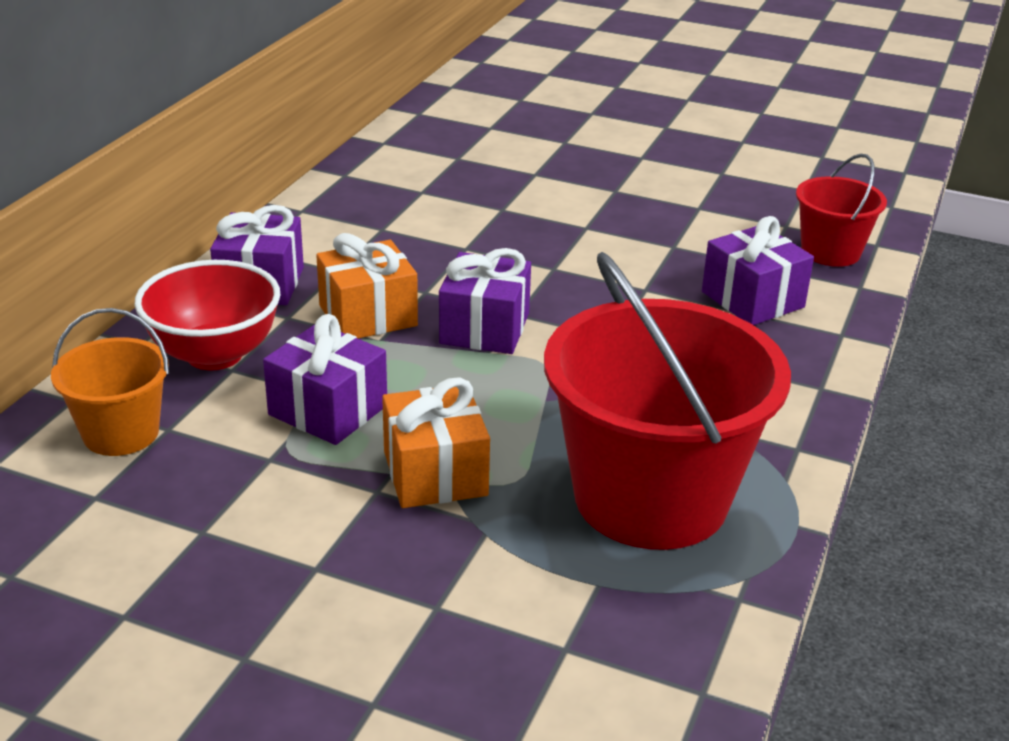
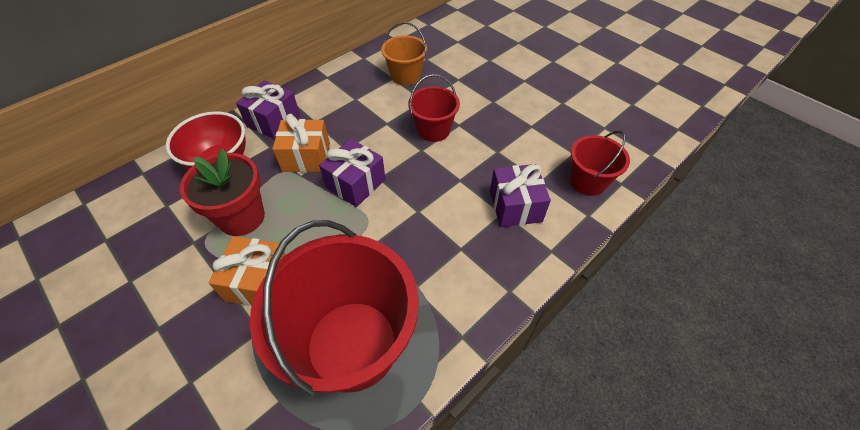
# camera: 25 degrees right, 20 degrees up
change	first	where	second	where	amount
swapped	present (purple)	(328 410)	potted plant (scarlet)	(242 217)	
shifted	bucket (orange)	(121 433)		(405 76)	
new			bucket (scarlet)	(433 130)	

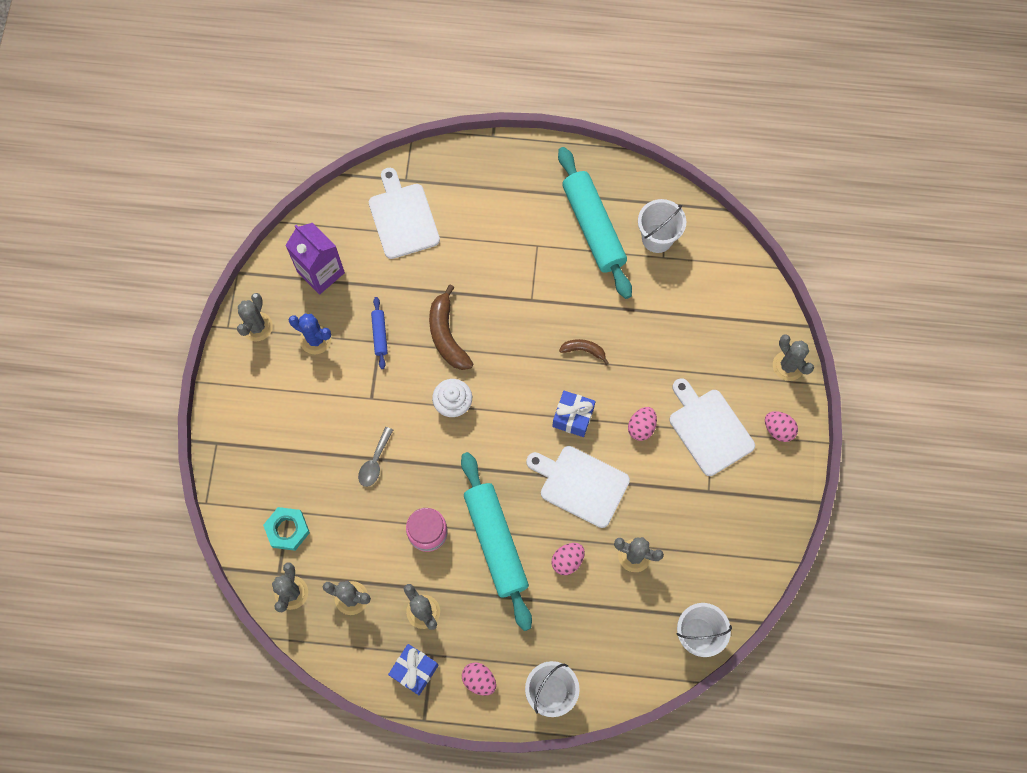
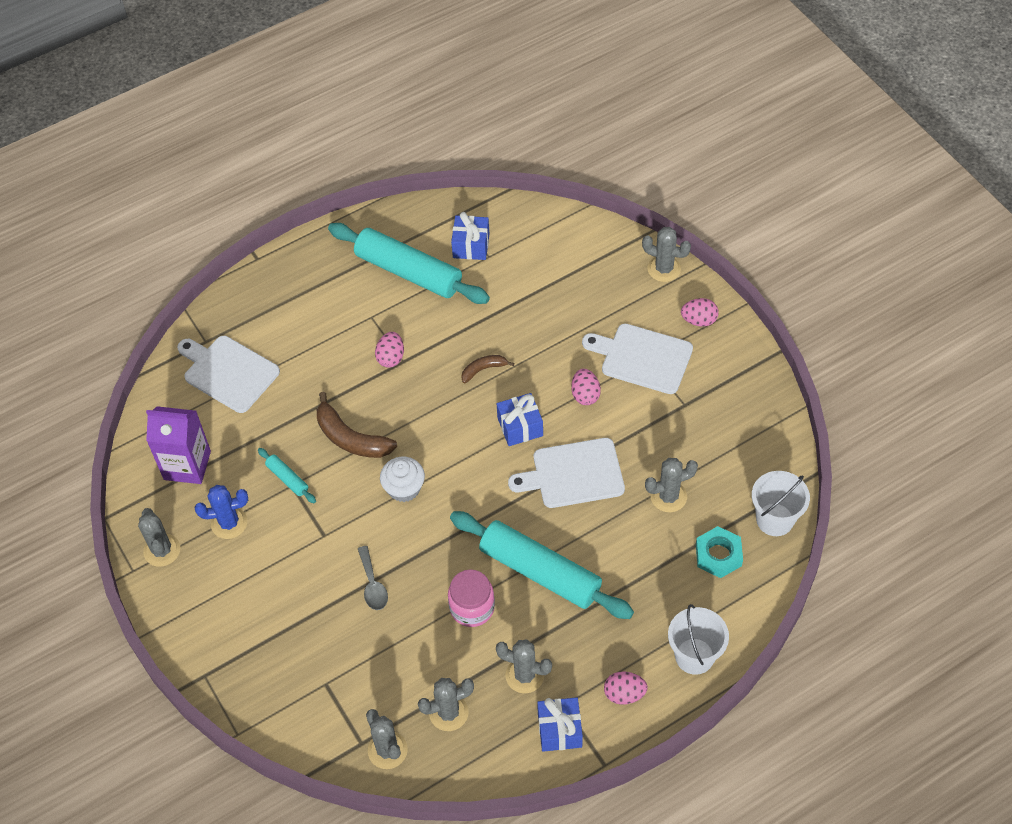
# camera: 35 degrees left, 15 degrees down
change	first	where	second	where	amount
repainted	pastry roller (cobalt)	(380 334)	pastry roller (turquoise)	(287 478)	
shifted	toy egg (rosy)	(567 560)		(391 357)	
swapped	bucket (pure white)	(657 238)	present (cobalt)	(471 245)	
shifted	hexagon nut (turquoise)	(287 530)		(718 555)	

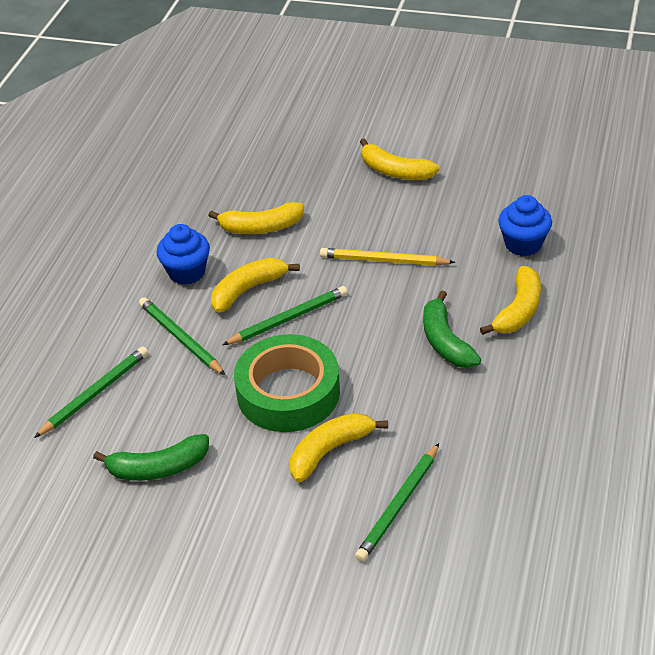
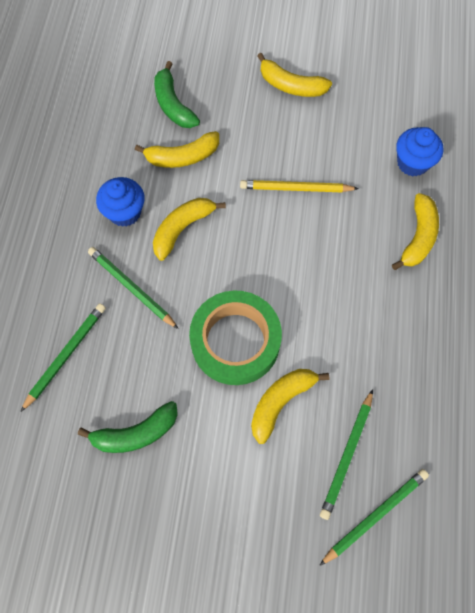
# camera: 10 degrees left, 25 degrees up
change	first	where	second	where	amount
shifted	banana (green)	(445 341)		(173 105)	
shifted	wooden pencil (green)	(288 319)		(375 515)	

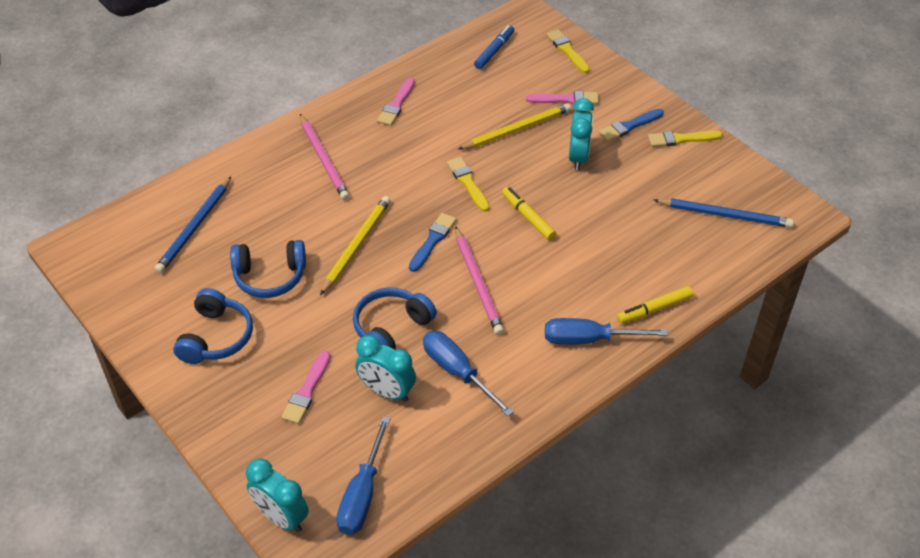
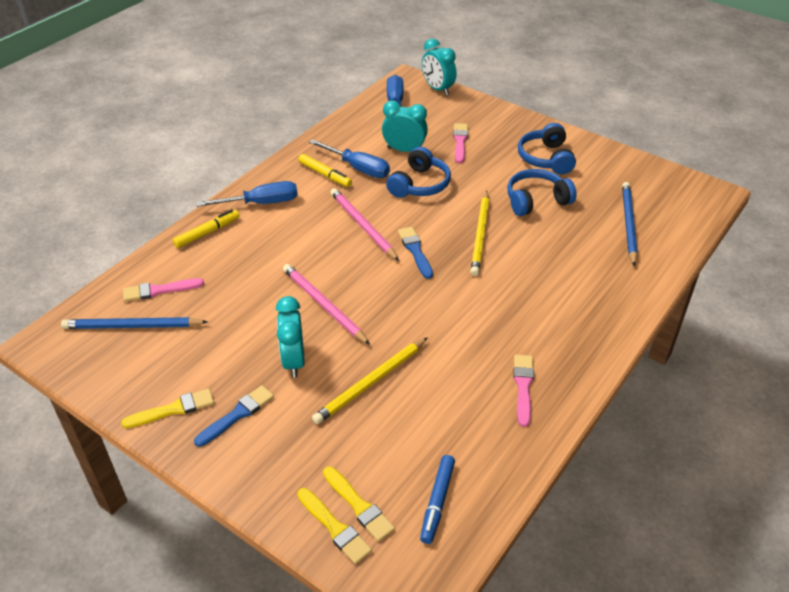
# camera: 165 degrees right, 5 degrees down
change	first	where	second	where	amount
shifted	brush (rosy)	(566 99)		(159 290)	
shifted	wooden pencil (rosy)	(323 159)		(324 305)	
shifted	felt pen (yellow)	(528 217)		(325 174)	
shifted	brush (yellow)	(468 183)		(359 506)	
rotated	brush (cobalt)	(432 241)		(415 251)	150 degrees clockwise
rotated	alarm clock (turquoise)	(281 517)		(438 89)	150 degrees counterclockwise

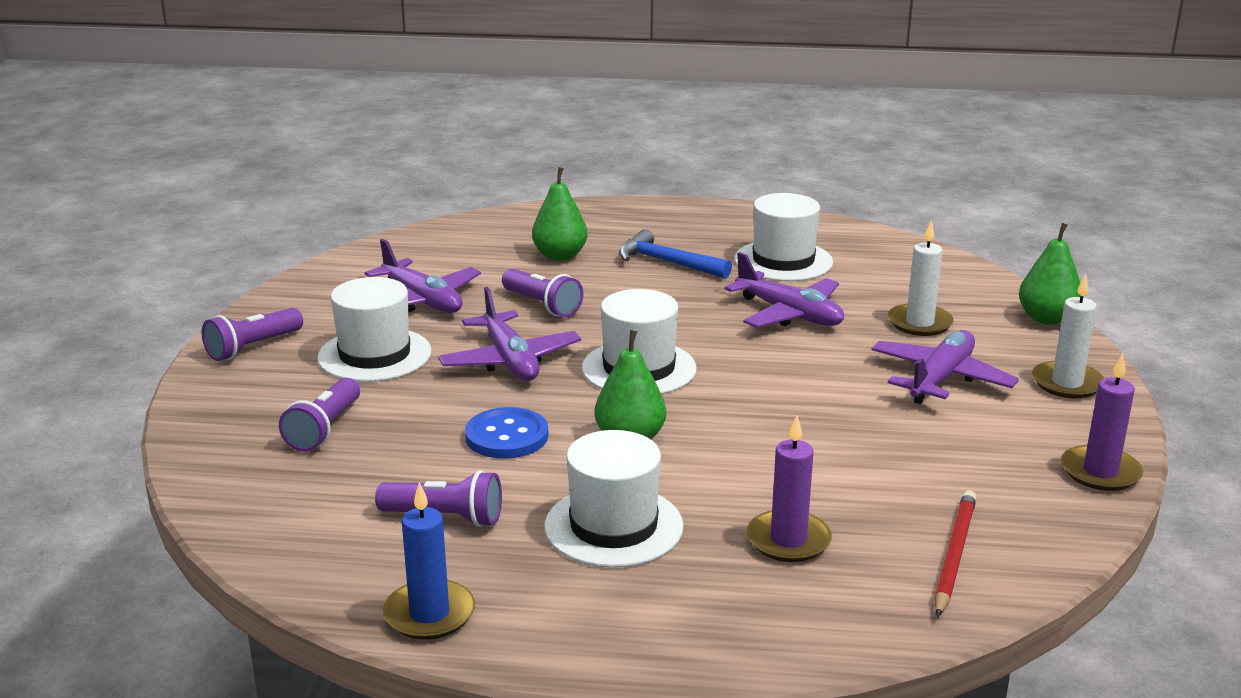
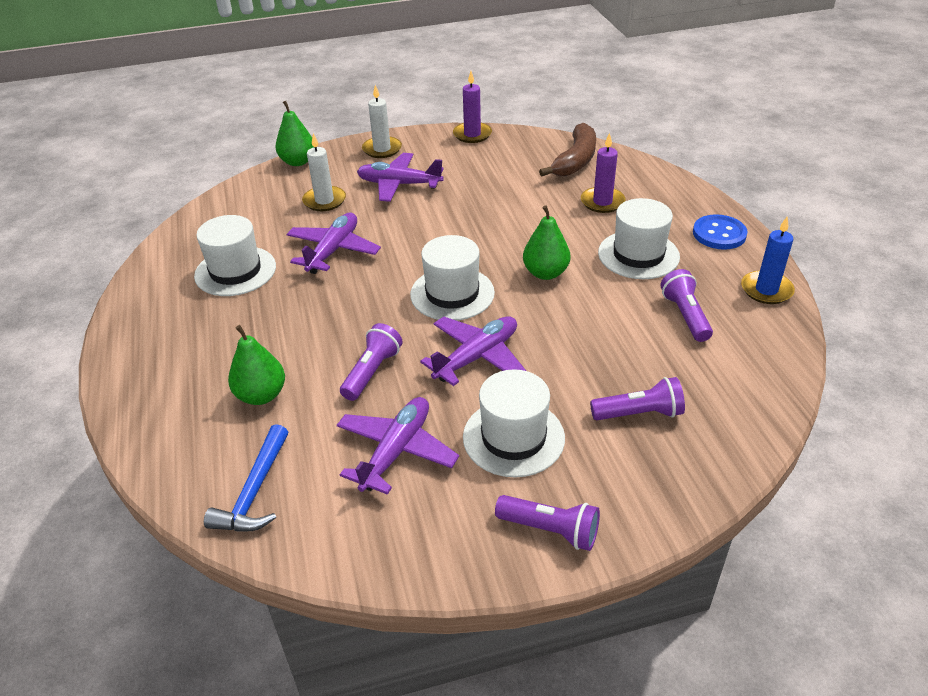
# camera: 110 degrees left, 15 degrees up
change	first	where	second	where	amount
shifted	carpenter's hammer (cobalt)	(667 262)		(254 491)	
swapped	wooden pencil (scarlet)	(953 555)	banana (dark brown)	(575 160)	
shifted	shirt button (cobalt)	(507 436)		(719 234)	

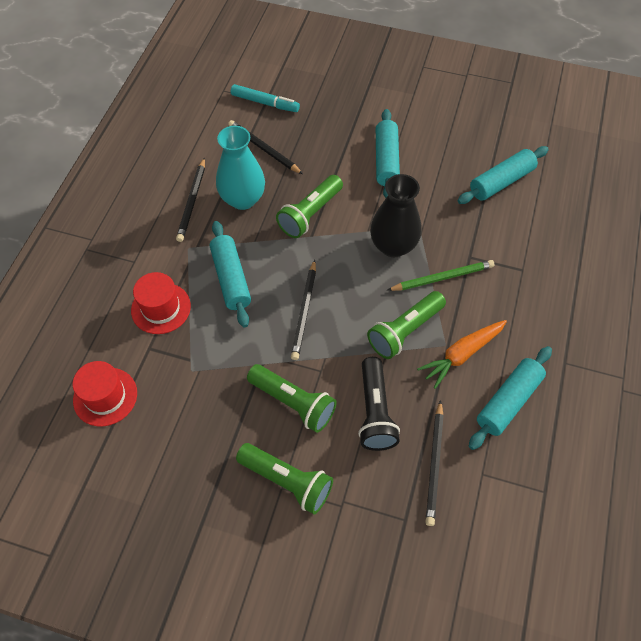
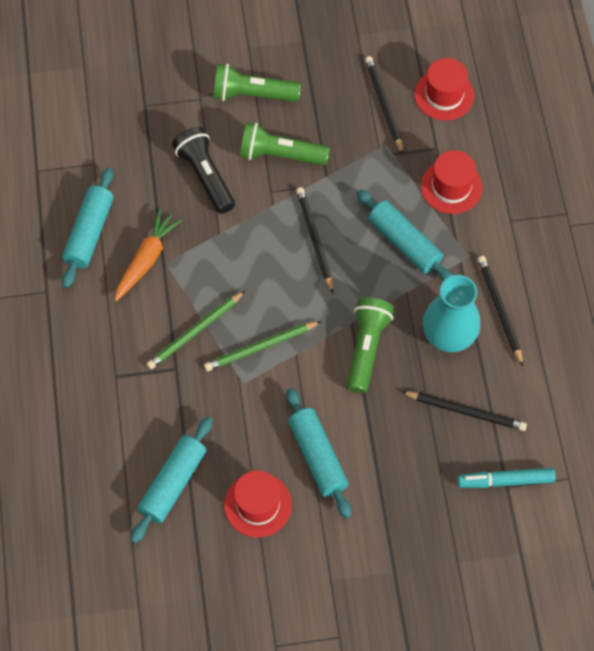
# camera: 155 degrees right, 5 degrees up
change	first	where	second	where	amount
swapped	flower vase (ebony)	(393 246)	wooden pencil (green)	(261 347)	
new			top hat (scarlet)	(258 505)	
shifted	wooden pencil (ebony)	(434 464)		(384 105)	
gone	flashlight (green)	(404 331)			

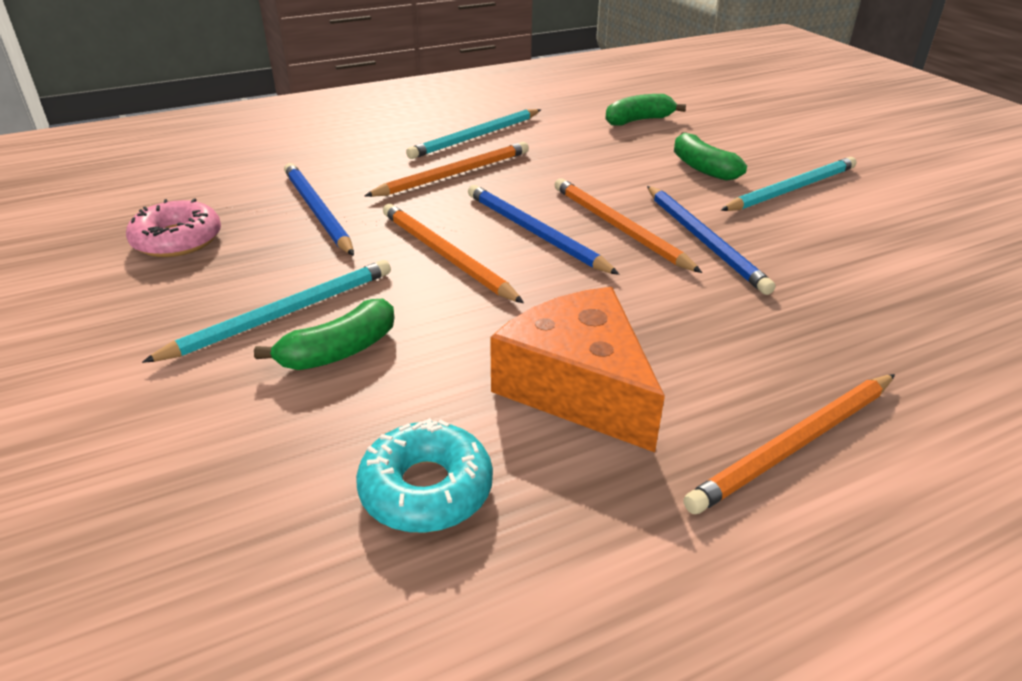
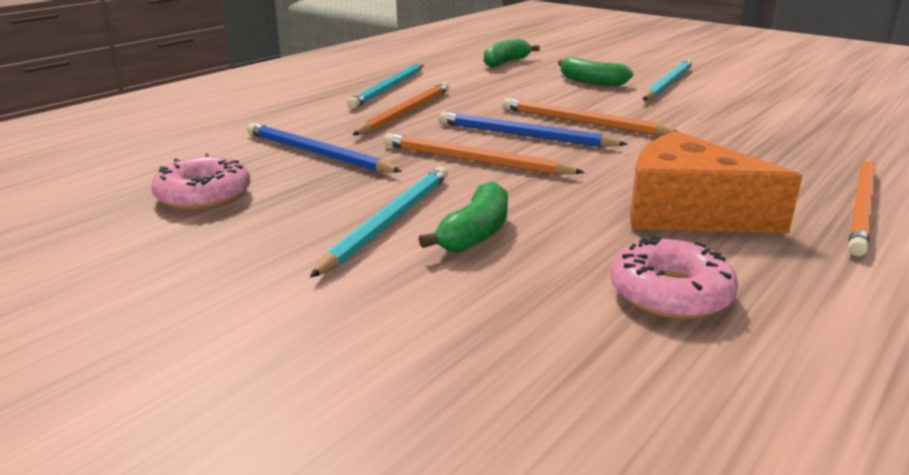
# camera: 25 degrees left, 10 degrees down
change	first	where	second	where	amount
repainted	glazed donut (turquoise)	(426 489)	glazed donut (rosy)	(670 293)	
gone	wooden pencil (cobalt)	(704 241)			

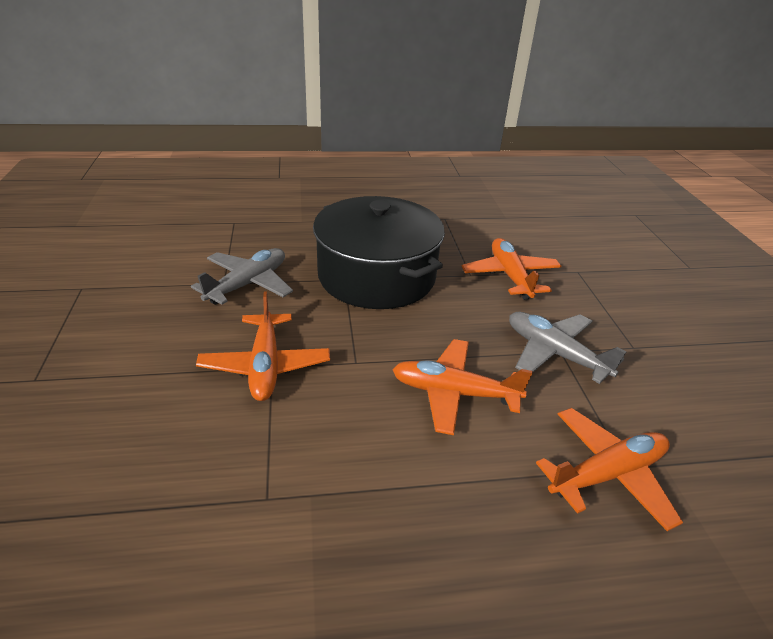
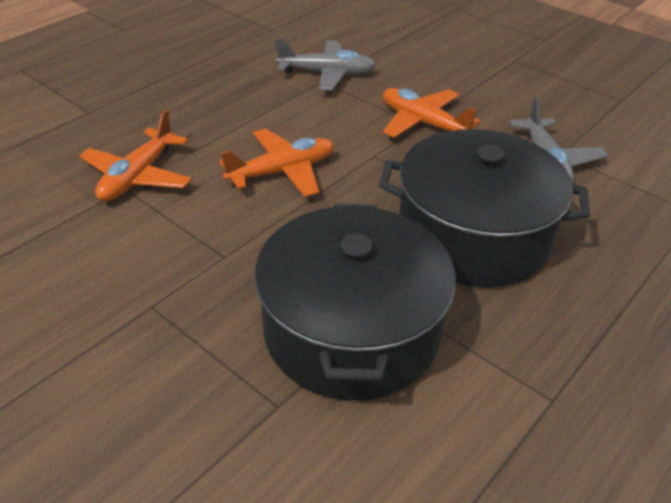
# camera: 140 degrees right, 5 degrees up
change	first	where	second	where	amount
swapped	plane (orange)	(510 276)	cooking pot (ebony)	(351 330)	
shifted	plane (ash-grey)	(555 353)		(327 74)	

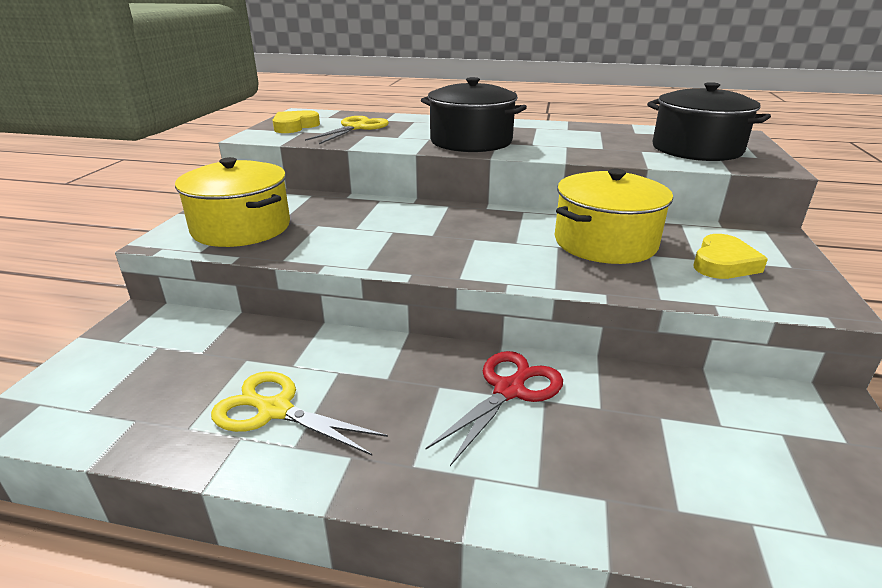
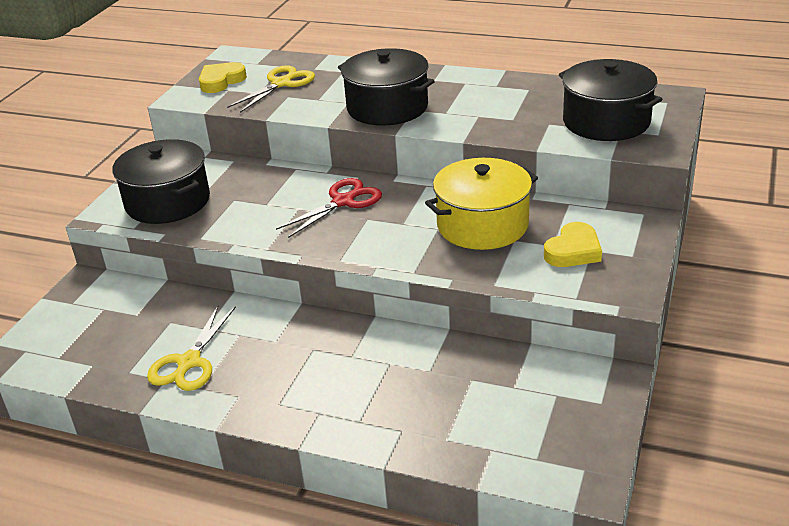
# camera: 10 degrees right, 5 degrees up
change	first	where	second	where	amount
repainted	cooking pot (yellow)	(241 228)	cooking pot (ebony)	(168 202)	
rotated	pair of scissors (yellow)	(275 410)		(189 362)	105 degrees counterclockwise
shifted	pair of scissors (scarlet)	(509 390)		(343 202)	

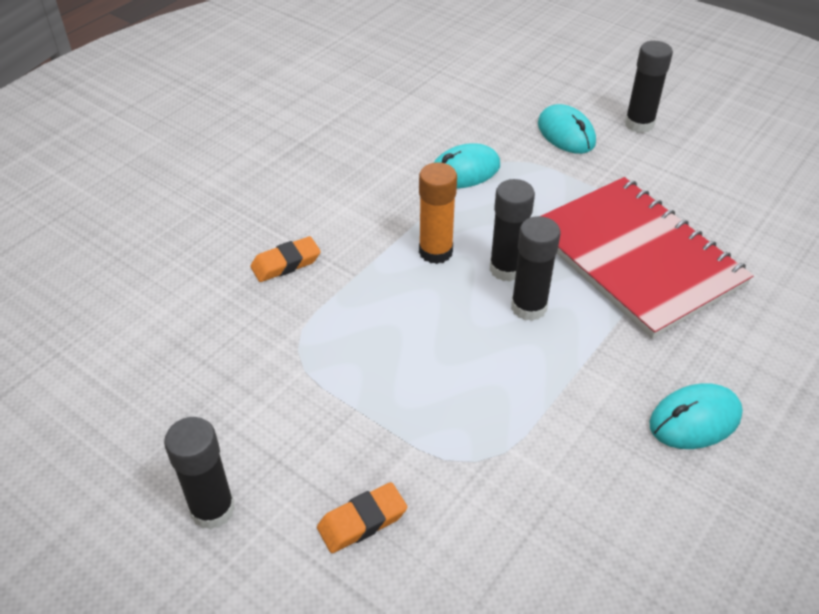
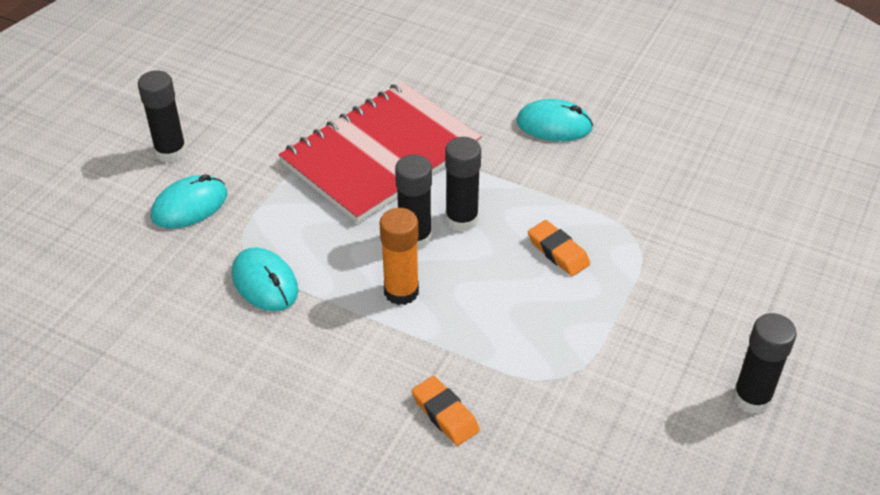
# camera: 100 degrees left, 0 degrees up
change	first	where	second	where	amount
rotated	PC mouse (turquoise)	(695 420)		(554 125)	45 degrees counterclockwise
shifted	gum eraser (orange)	(362 521)		(558 252)	

